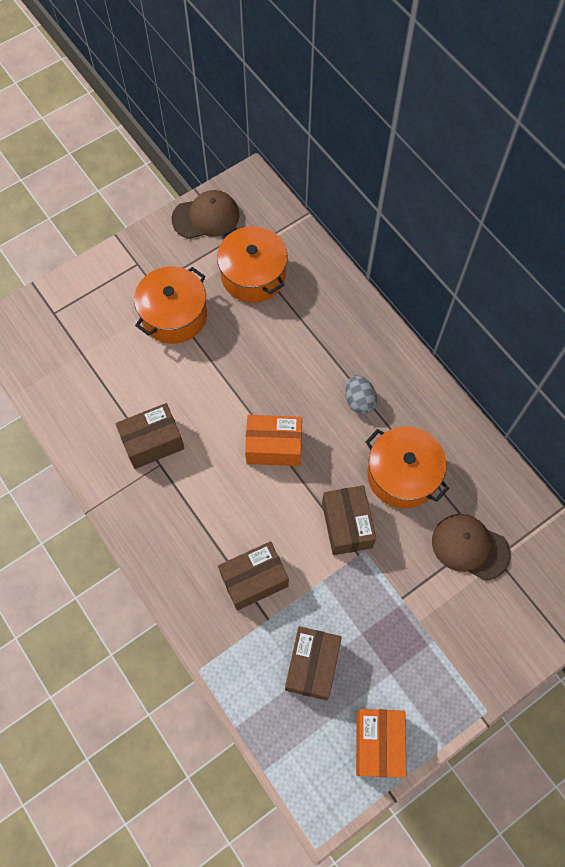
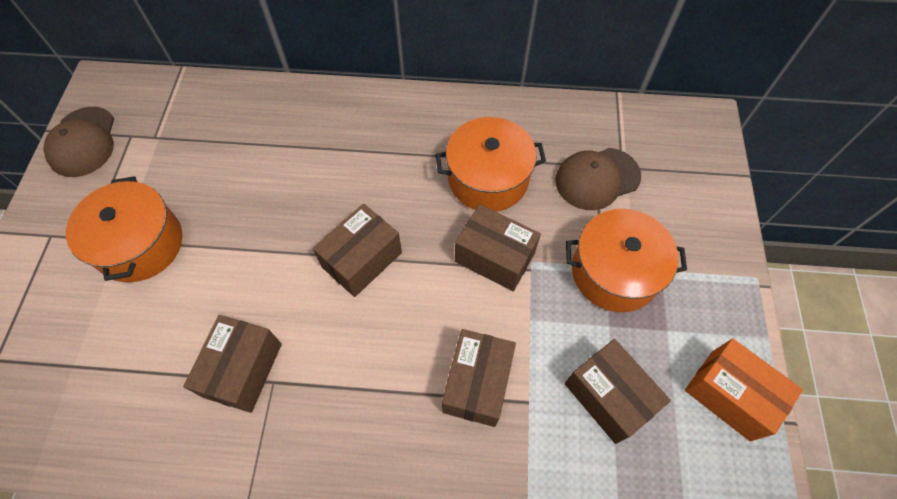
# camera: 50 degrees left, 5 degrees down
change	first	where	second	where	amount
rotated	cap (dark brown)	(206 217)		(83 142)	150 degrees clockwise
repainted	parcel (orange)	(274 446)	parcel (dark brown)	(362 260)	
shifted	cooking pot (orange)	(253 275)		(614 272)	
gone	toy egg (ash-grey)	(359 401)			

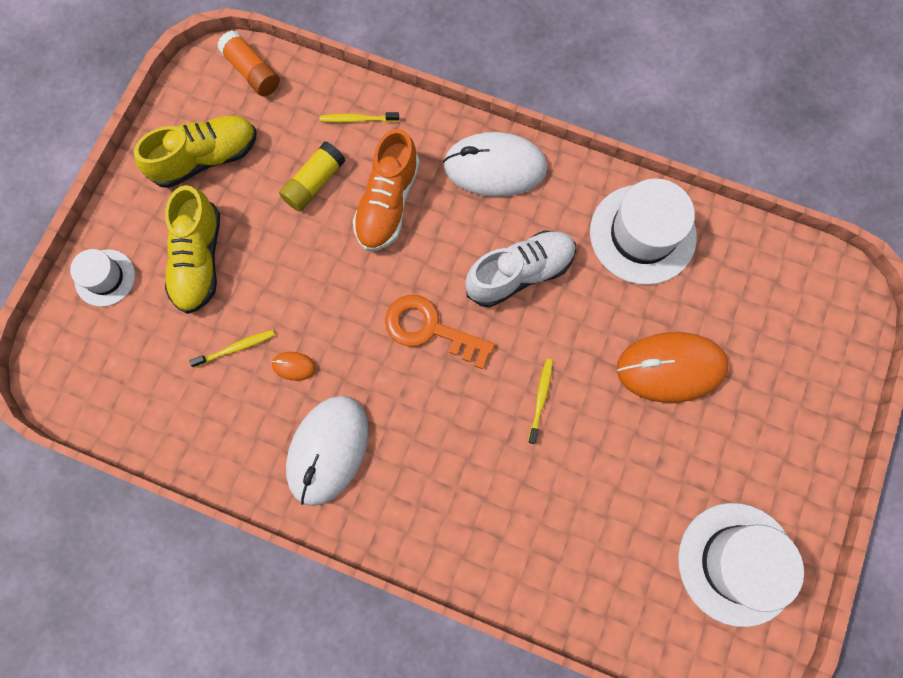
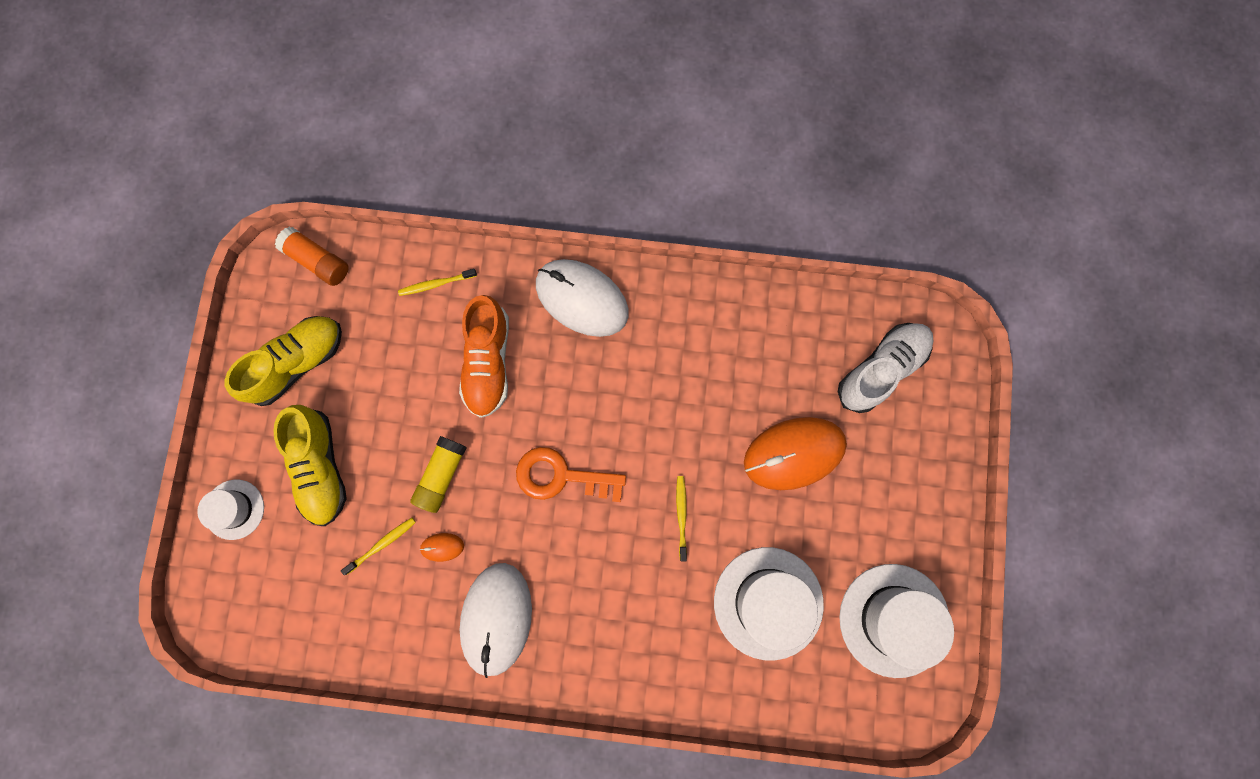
# camera: 15 degrees left, 5 degrees up
change	first	where	second	where	amount
shifted	glue stick (yellow)	(314 183)		(442 475)	
rotated	PC mouse (pure white)	(495 167)		(582 299)	45 degrees clockwise
shifted	top hat (pure white)	(642 234)		(768 602)	
shifted	sneaker (pure white)	(519 273)		(880 369)	

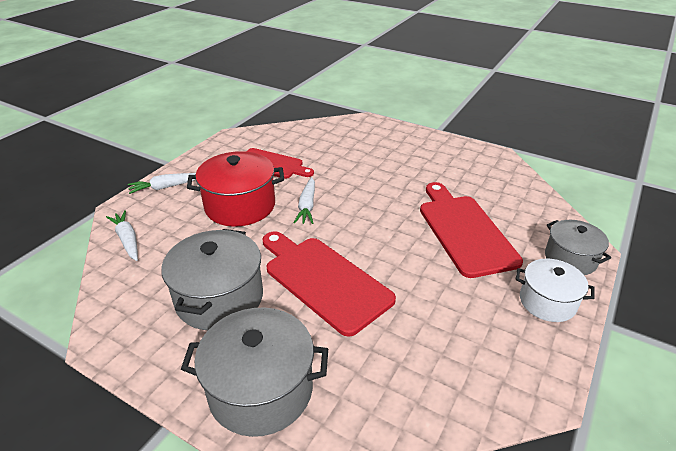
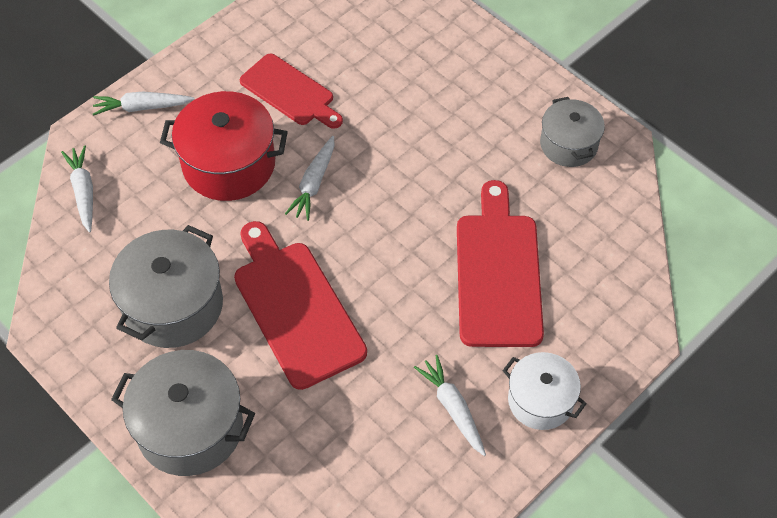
# camera: 15 degrees right, 20 degrees up
change	first	where	second	where	amount
new			carrot (pure white)	(453 408)	
shifted	cooking pot (ash-grey)	(570 259)		(569 144)	

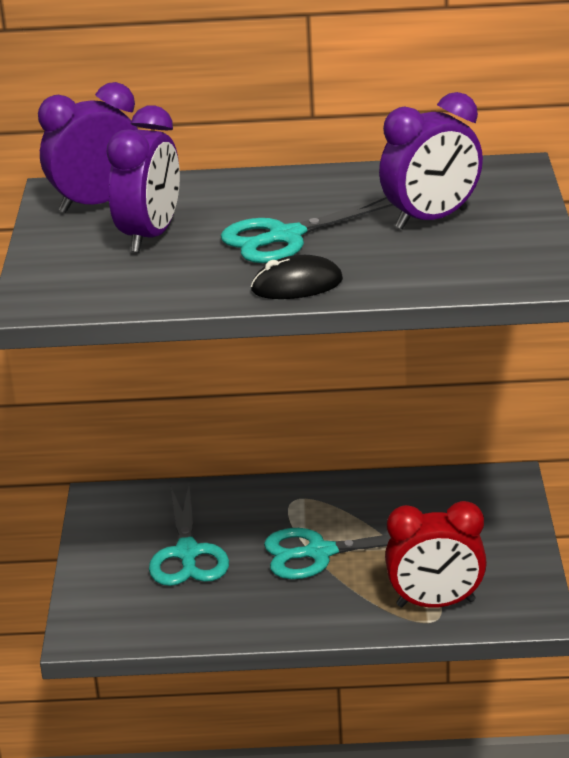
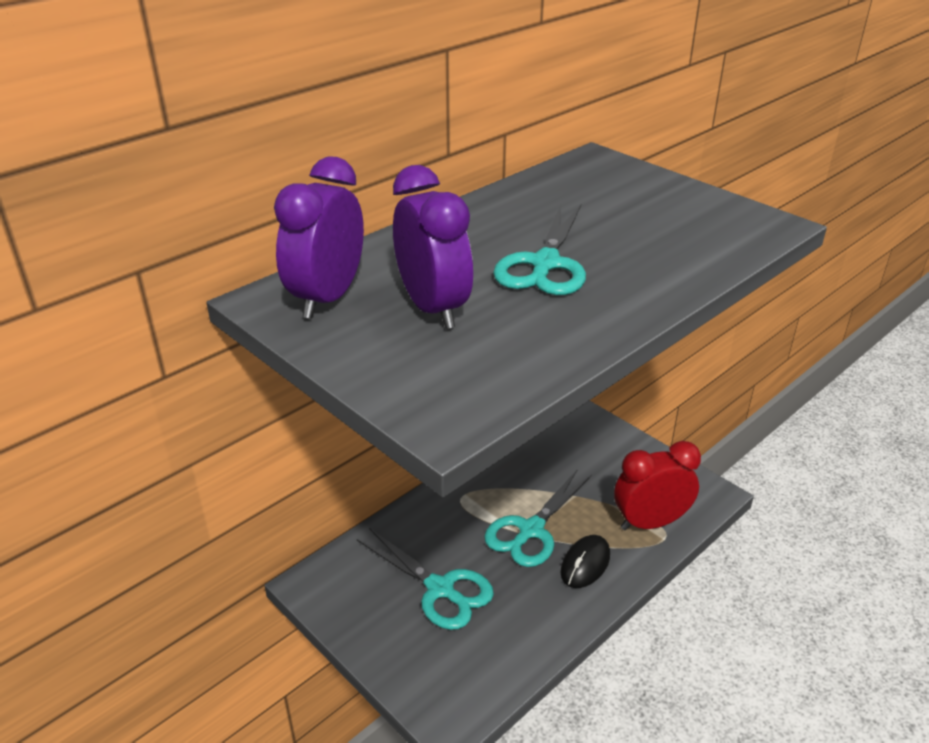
# camera: 45 degrees left, 5 degrees up
change	first	where	second	where	amount
shifted	PC mouse (ebony)	(297 285)		(585 564)	
rotated	alarm clock (scarlet)	(435 603)		(650 523)	150 degrees counterclockwise
gone	alarm clock (purple)	(431 219)			

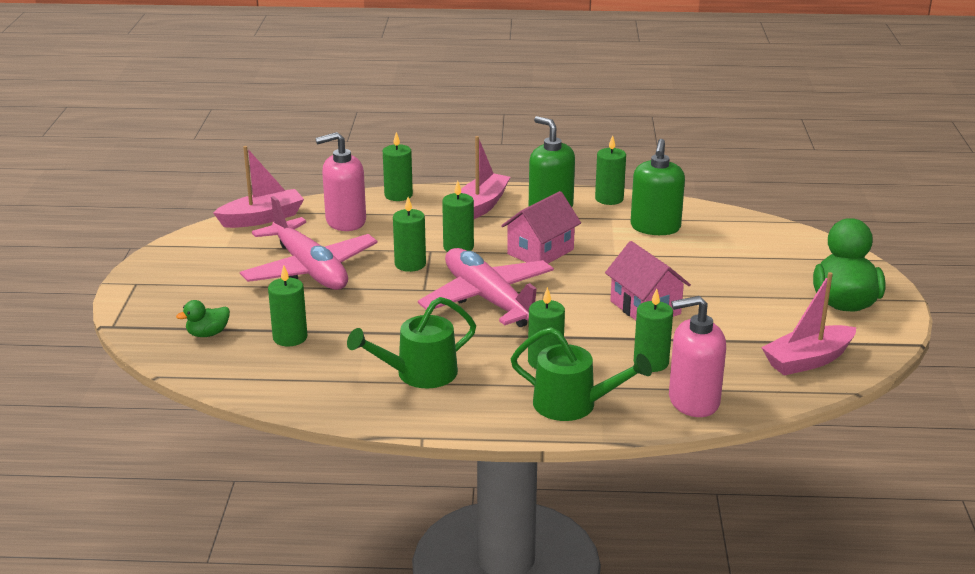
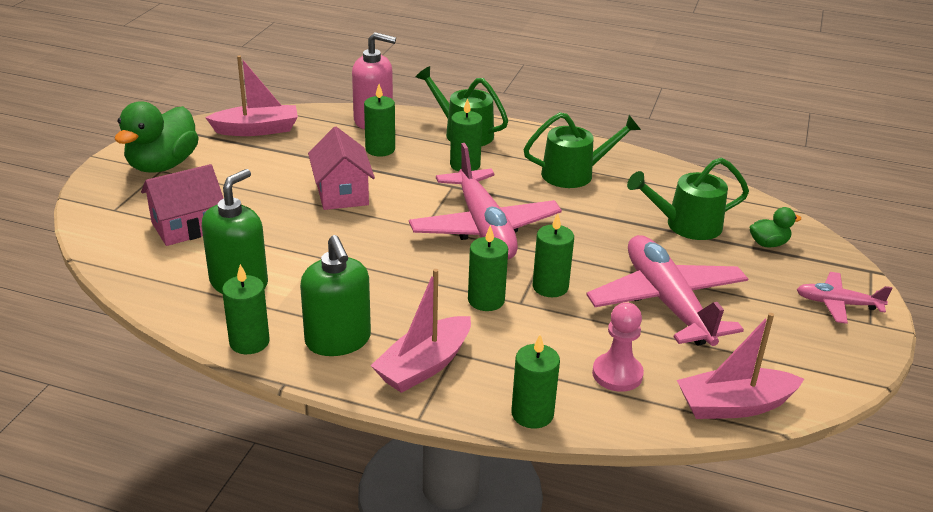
# camera: 165 degrees left, 5 degrees up
change	first	where	second	where	amount
shifted	cottage (rosy)	(540 252)		(187 227)	
swapped	soap dispenser (rosy)	(345 221)	chess pawn (rosy)	(617 374)	
swapped	wax candle (green)	(290 338)	watering pot (green)	(686 225)	
new			plane (rosy)	(837 304)	

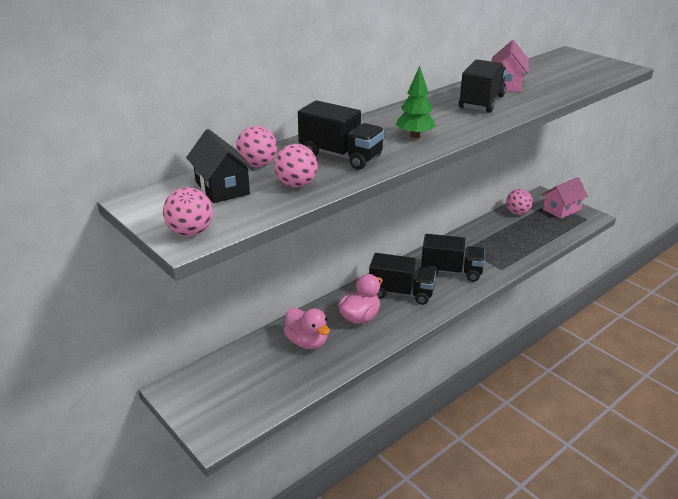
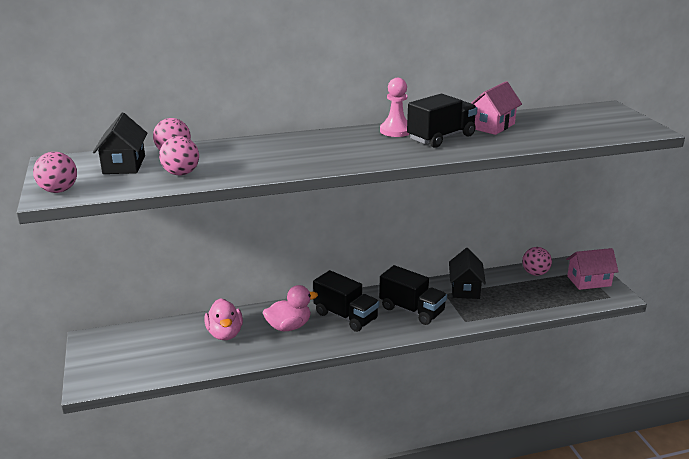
# camera: 25 degrees right, 5 degrees down
change	first	where	second	where	amount
new			chess pawn (rosy)	(395 131)	
new			cottage (ebony)	(465 288)	
gone	toy truck (ebony)	(341 156)			
gone	fir tree (green)	(415 136)			

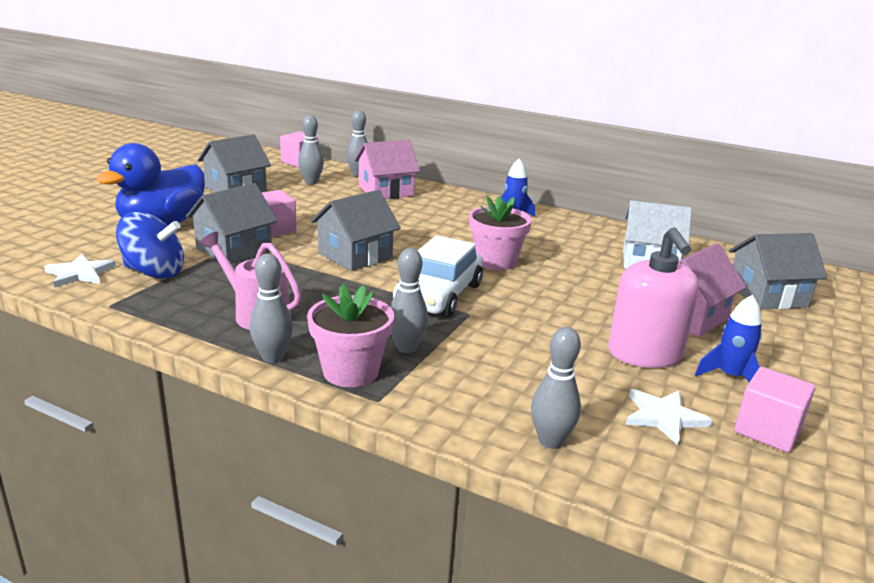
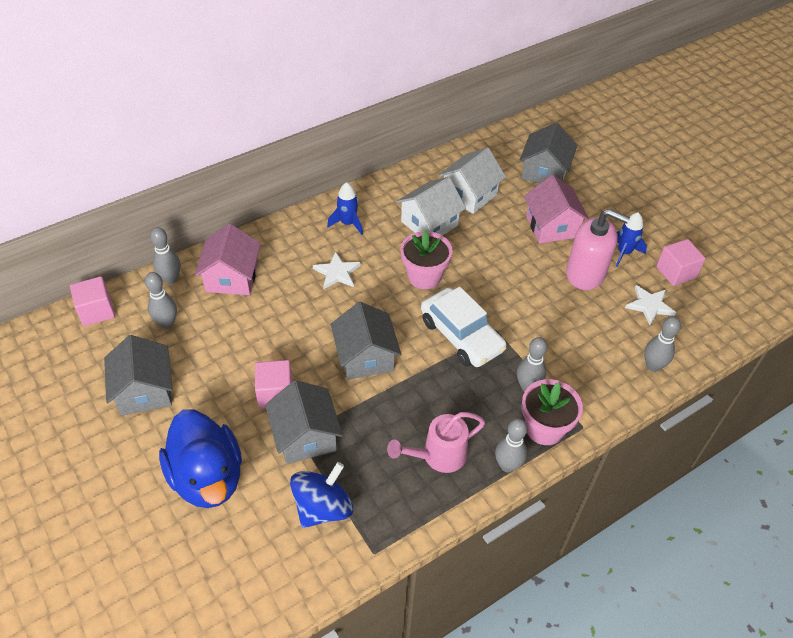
# camera: 60 degrees left, 25 degrees up
change	first	where	second	where	amount
shifted	star shape (pure white)	(80 273)		(337 272)	
new			cottage (pure white)	(429 223)	

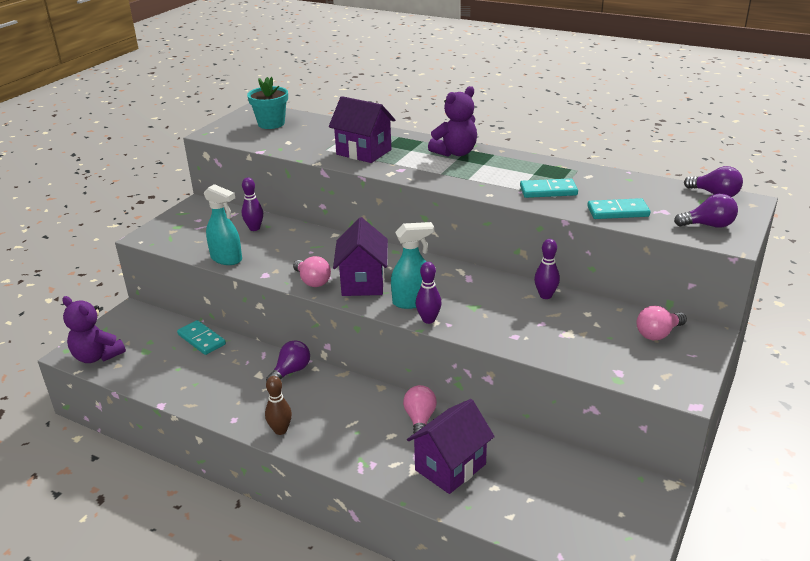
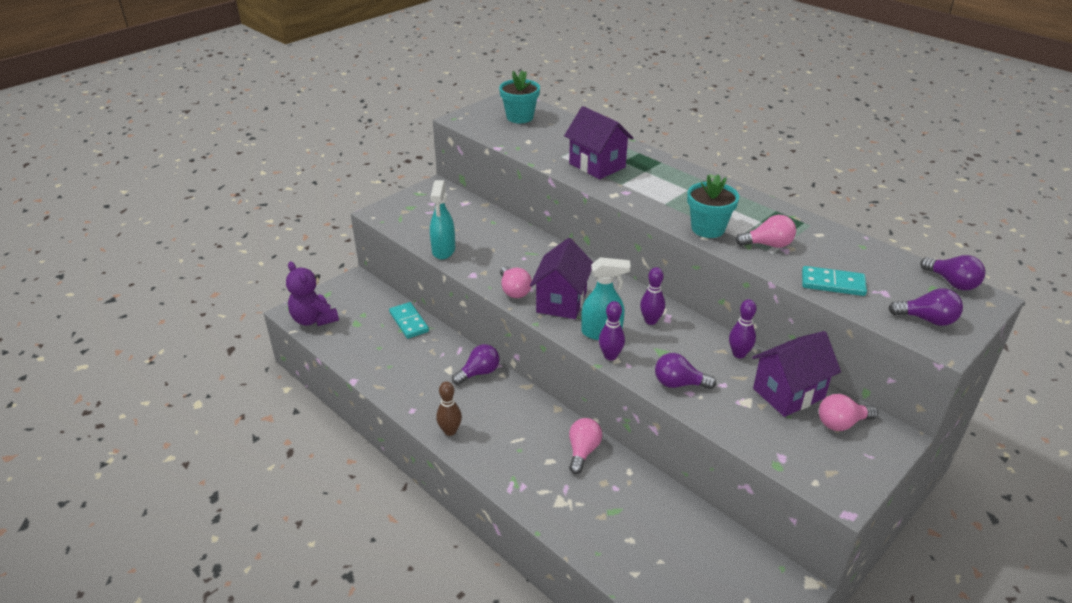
# camera: 15 degrees right, 5 degrees up
change	first	where	second	where	amount
rotated	sprayer (turquoise)	(227 259)		(443 250)	45 degrees clockwise
shifted	skittle (purple)	(254 228)		(651 321)	
new			bulb (purple)	(679 384)	
new			potted plant (turquoise)	(708 229)	
swapped	domino (turquoise)	(548 191)	bulb (rosy)	(768 245)	
shifted	cottage (purple)	(450 467)		(788 393)	
gone	stuffed bear (purple)	(455 153)			

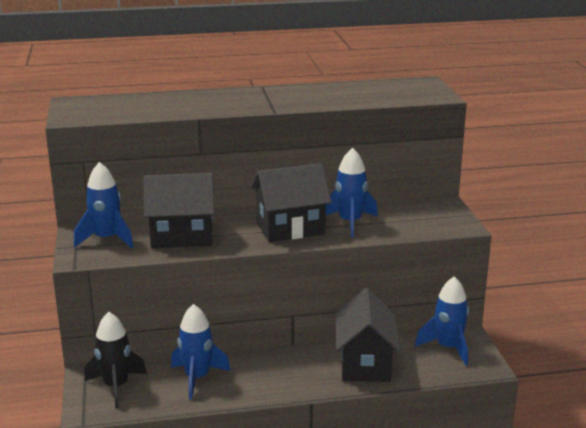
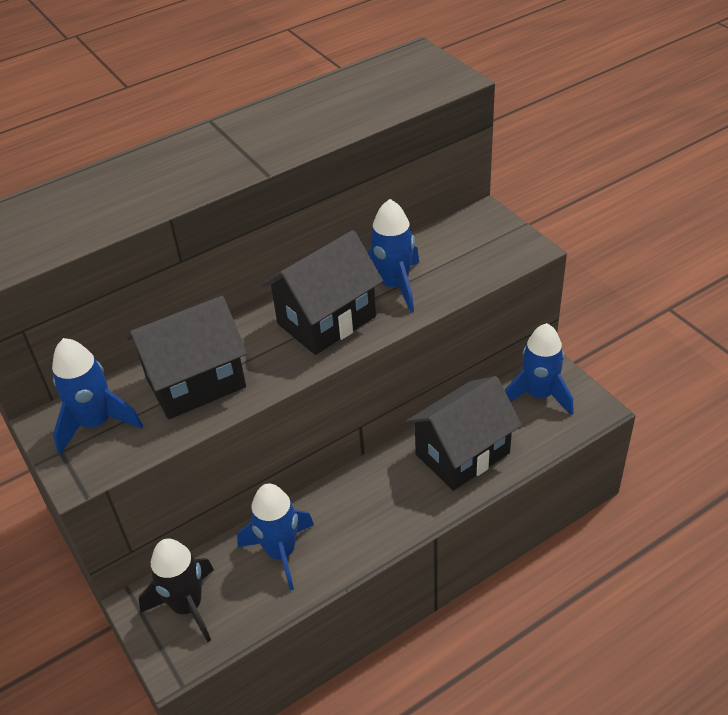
# camera: 20 degrees left, 20 degrees up
change	first	where	second	where	amount
rotated	cottage (ebony)	(365 363)		(462 454)	75 degrees clockwise

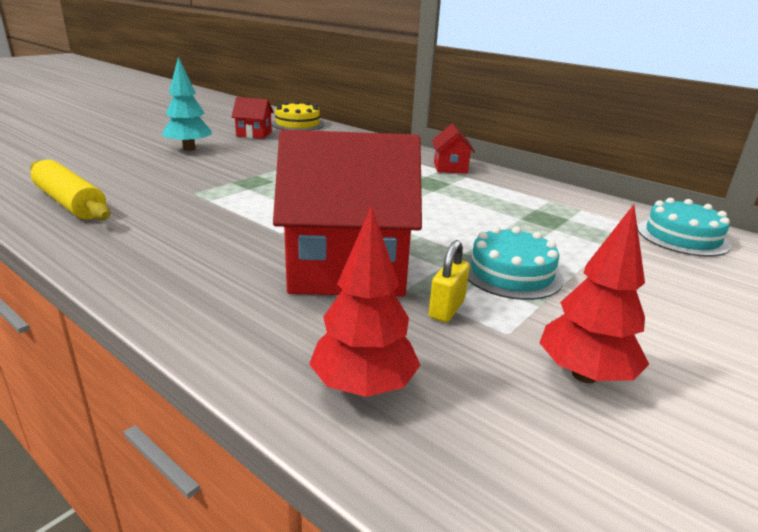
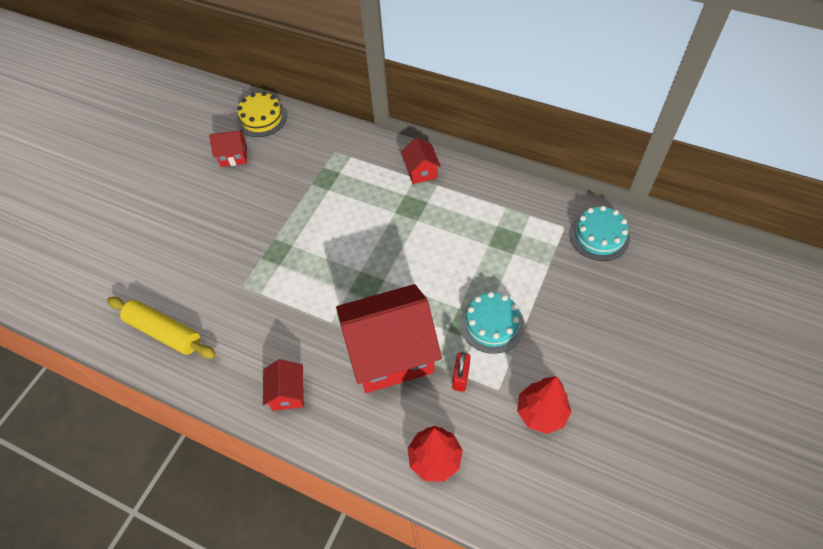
# camera: 10 degrees left, 30 degrees up
change	first	where	second	where	amount
new			cottage (scarlet)	(288 393)	
repainted	small lock (yellow)	(446 309)	small lock (scarlet)	(460 377)	
gone	fir tree (turquoise)	(189 149)			

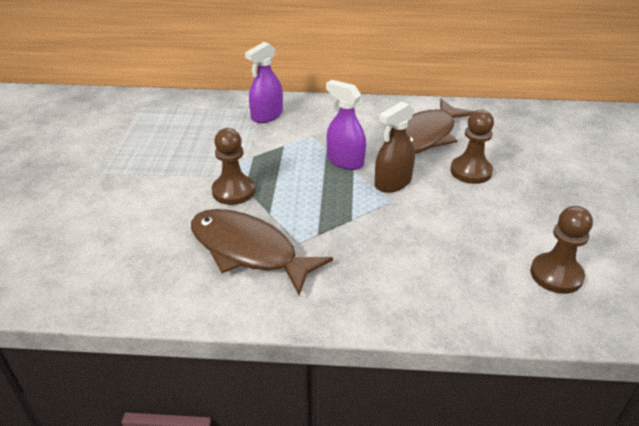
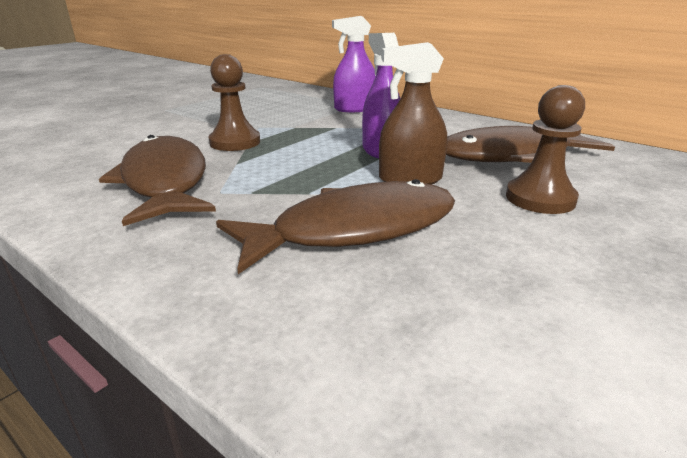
# camera: 35 degrees right, 10 degrees down
change	first	where	second	where	amount
new			fish figure (dark brown)	(354 230)	
gone	chess pawn (dark brown)	(556 275)			

